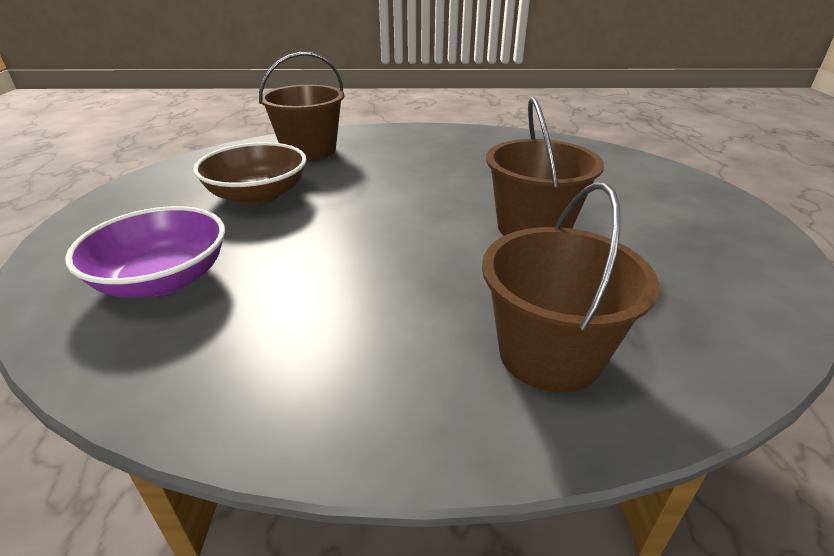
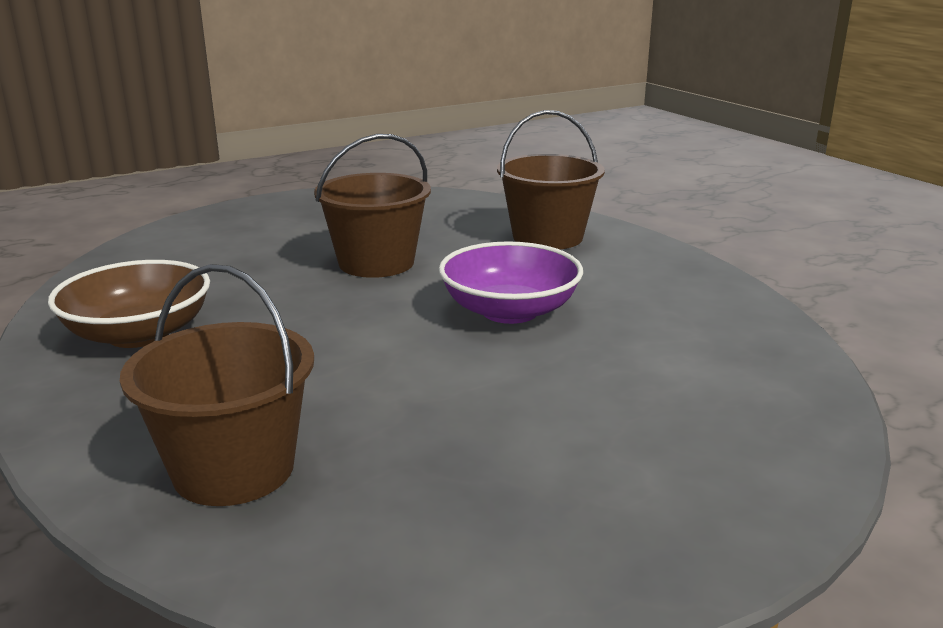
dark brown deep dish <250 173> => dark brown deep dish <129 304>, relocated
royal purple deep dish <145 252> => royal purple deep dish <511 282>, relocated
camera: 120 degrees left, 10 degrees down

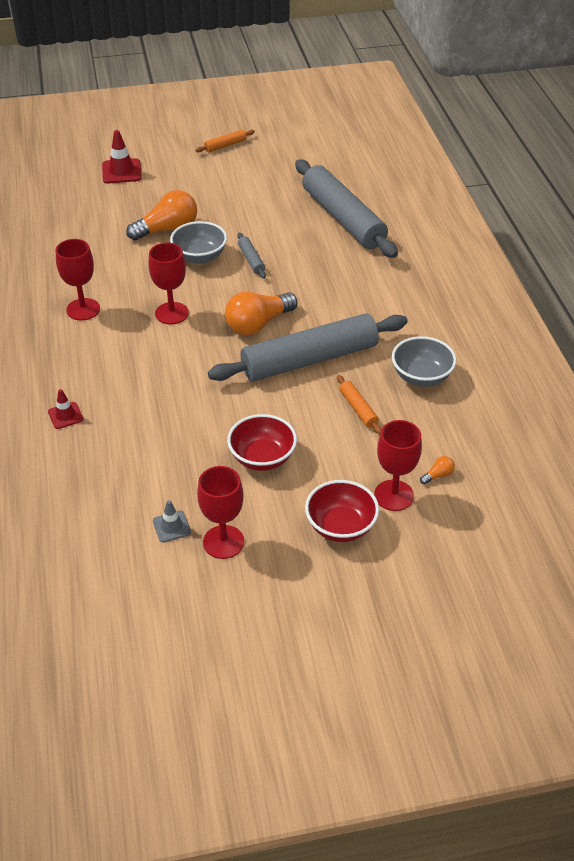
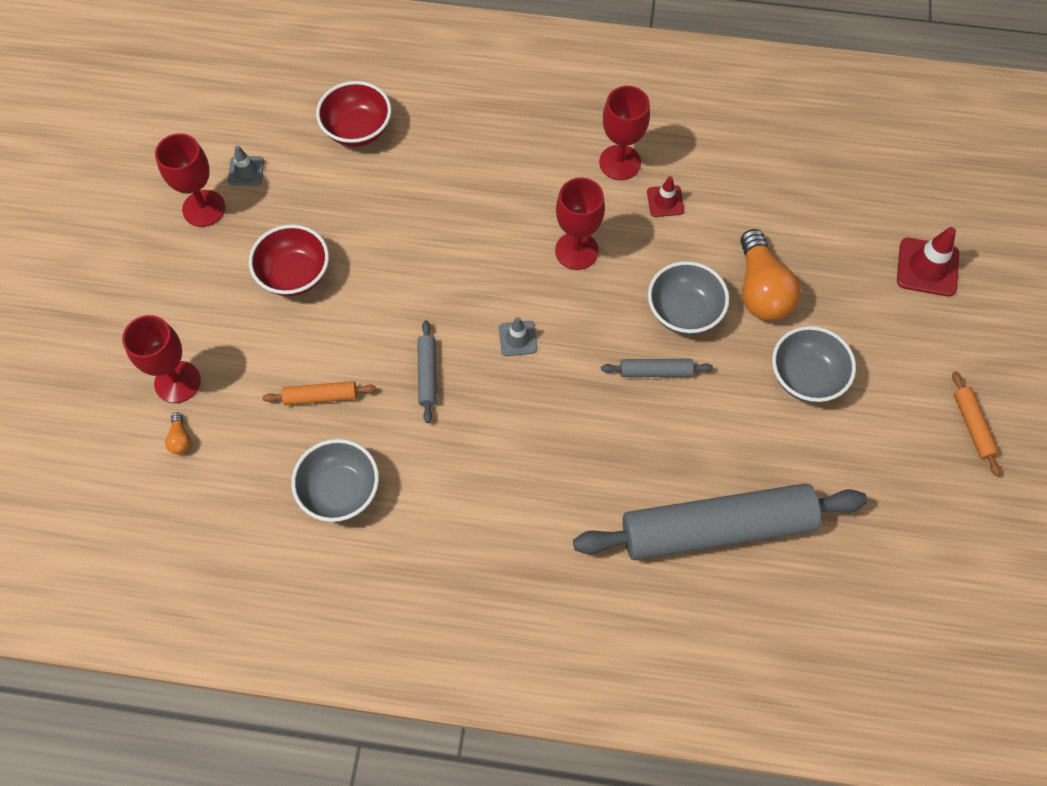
scarlet deep dish <342 511> => scarlet deep dish <353 114>, relocated
gray rolling pin <308 347> => gray rolling pin <427 371>, x0.40
orange-coloured lightbulb <261 313> => gray traffic cone <518 336>
scarlet traffic cone <65 409> => scarlet traffic cone <665 196>, relocated
nothing => gray deep dish <814 364>
camera: 110 degrees right, 20 degrees up

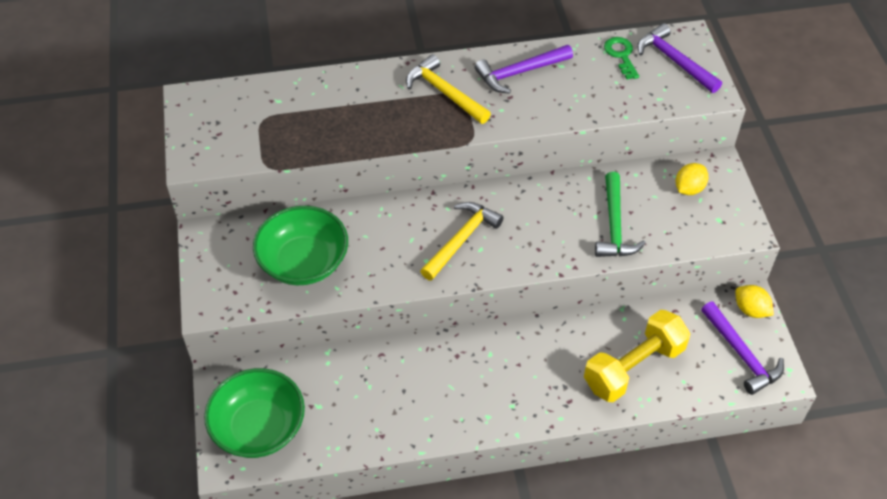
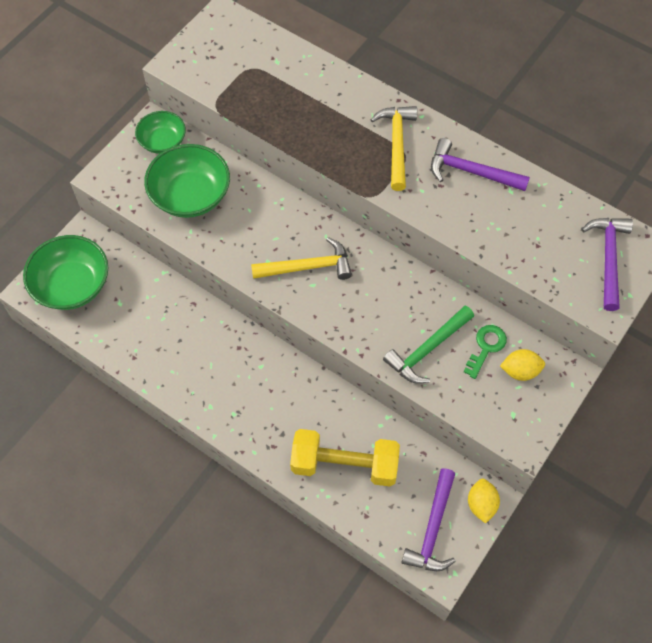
nothing => green deep dish <160 132>
green key <621 58> => green key <485 352>, relocated
camera: 45 degrees right, 10 degrees up

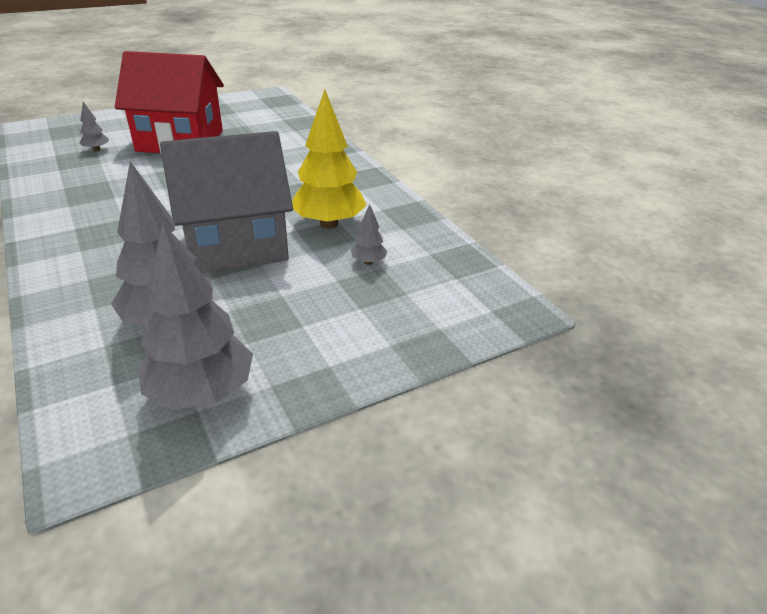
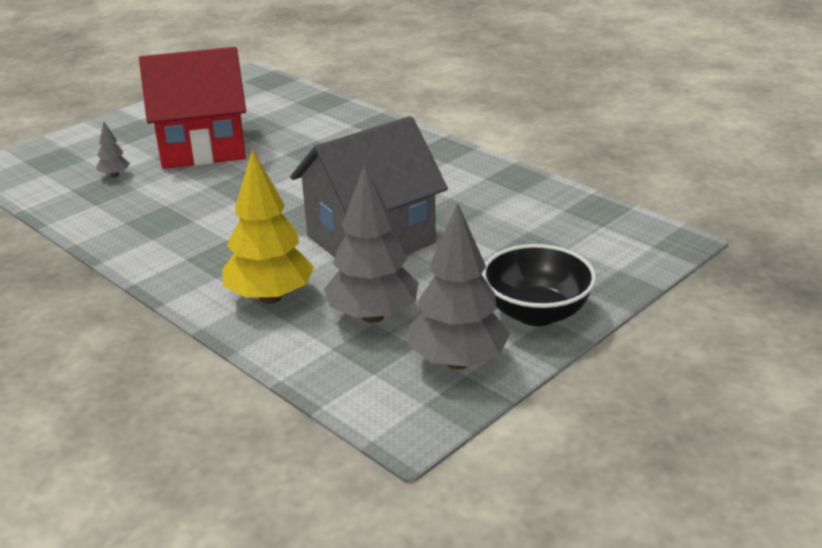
yellow toy tree <329 159> => yellow toy tree <268 226>, relocated
nothing => black deep dish <539 285>
gray toy tree <369 234> => nothing
camera: 15 degrees left, 5 degrees down

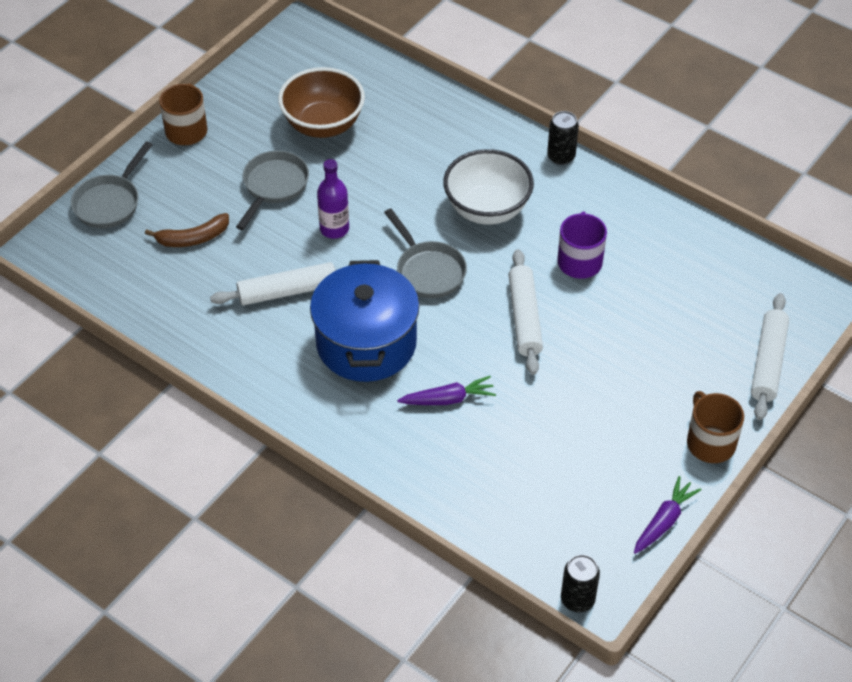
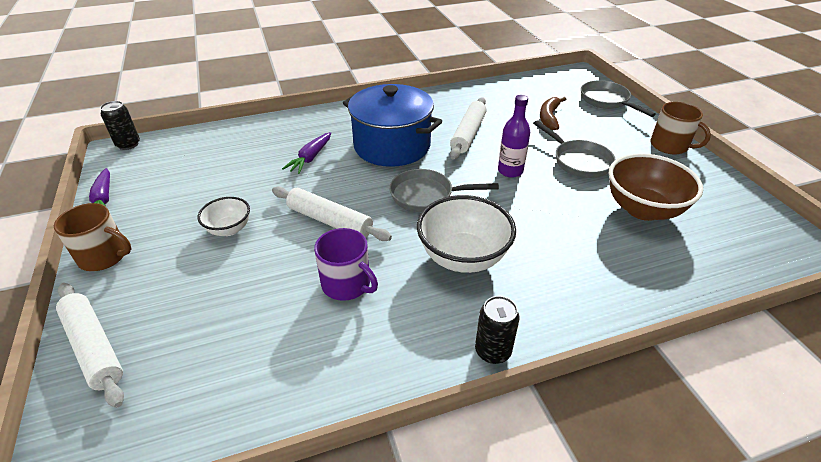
nothing => white deep dish <223 216>
camera: 125 degrees right, 10 degrees down

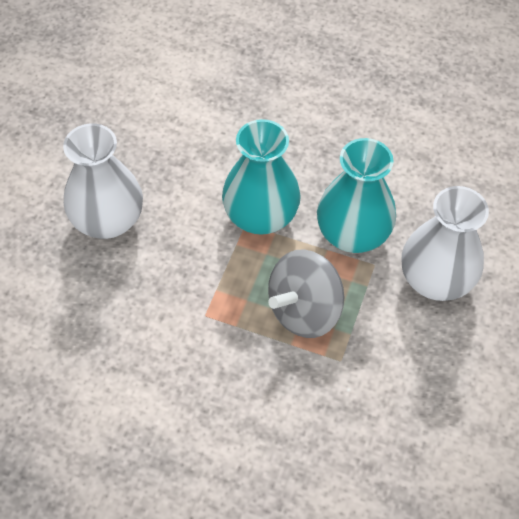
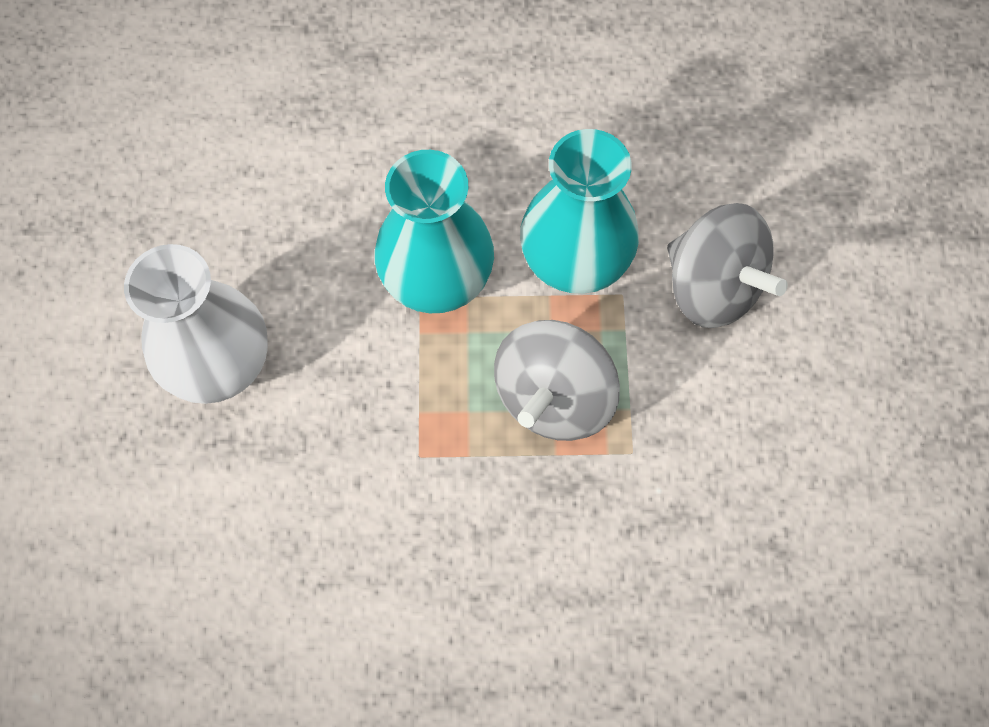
white tall vase <445 243> => gray spinning top <727 265>
camera: 20 degrees left, 10 degrees up

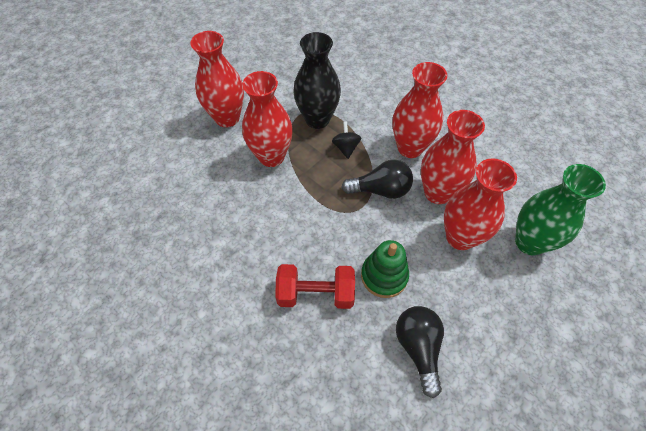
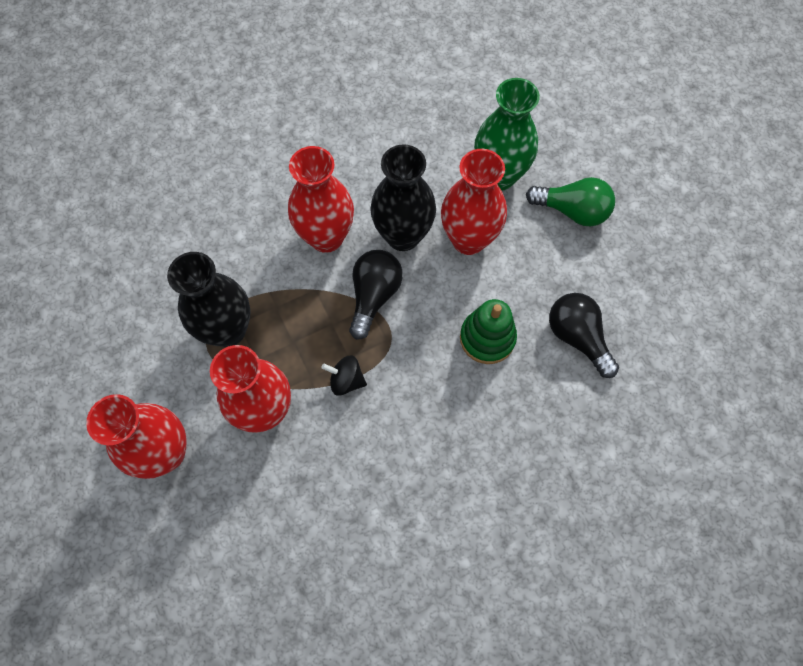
black spinning top <346 140> => black spinning top <344 376>, relocated
scarlet tall vase <453 157> => black tall vase <403 197>
nothing => green lightbulb <570 201>
black lightbulb <420 352> => black lightbulb <584 335>, 45 degrees clockwise
scarlet free weight <315 286> => nothing
camera: 70 degrees left, 10 degrees up

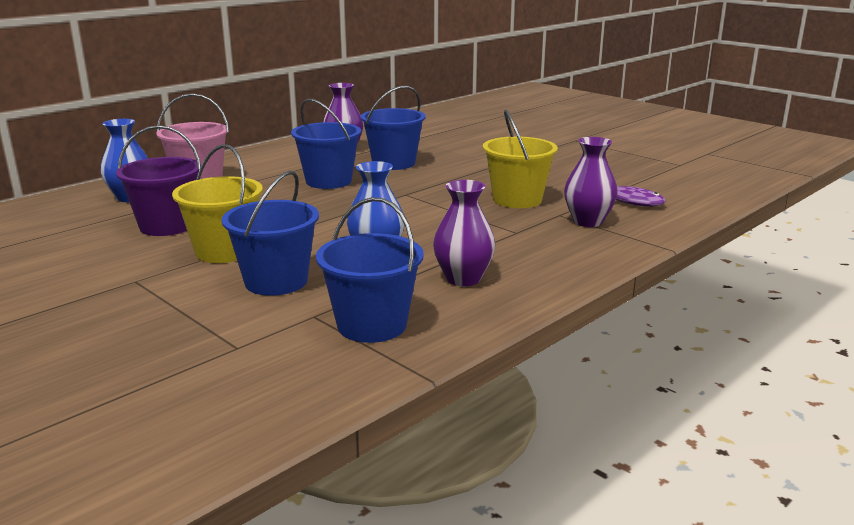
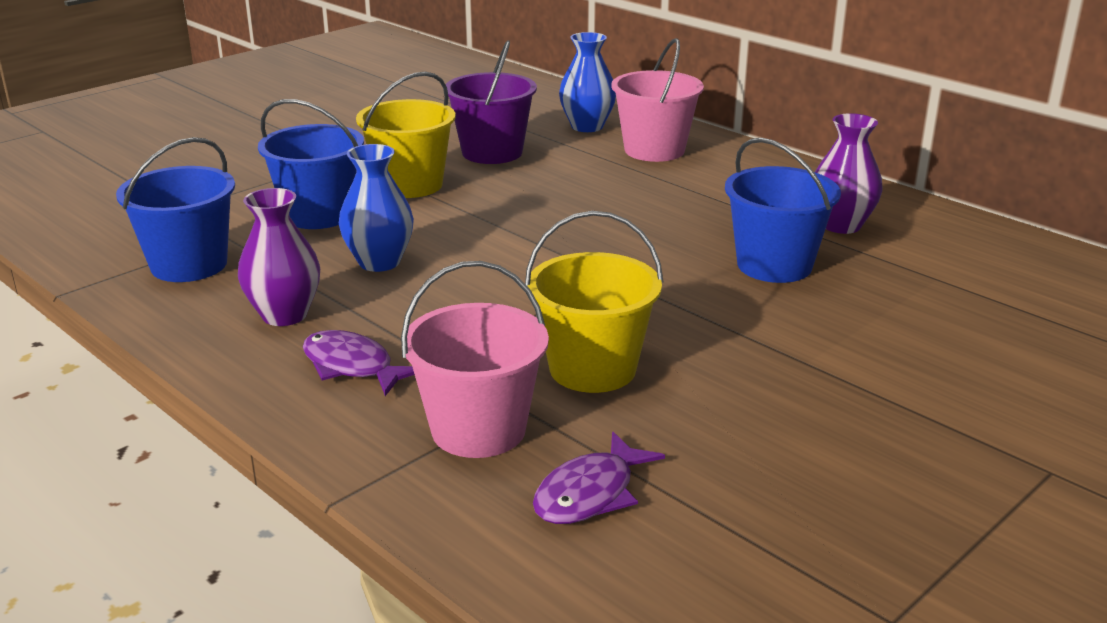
nothing => royal purple toy fish <359 363>
royal purple tall vase <591 182> => rose-pink bucket <475 359>
cobalt bucket <326 144> => nothing
camera: 90 degrees right, 5 degrees up

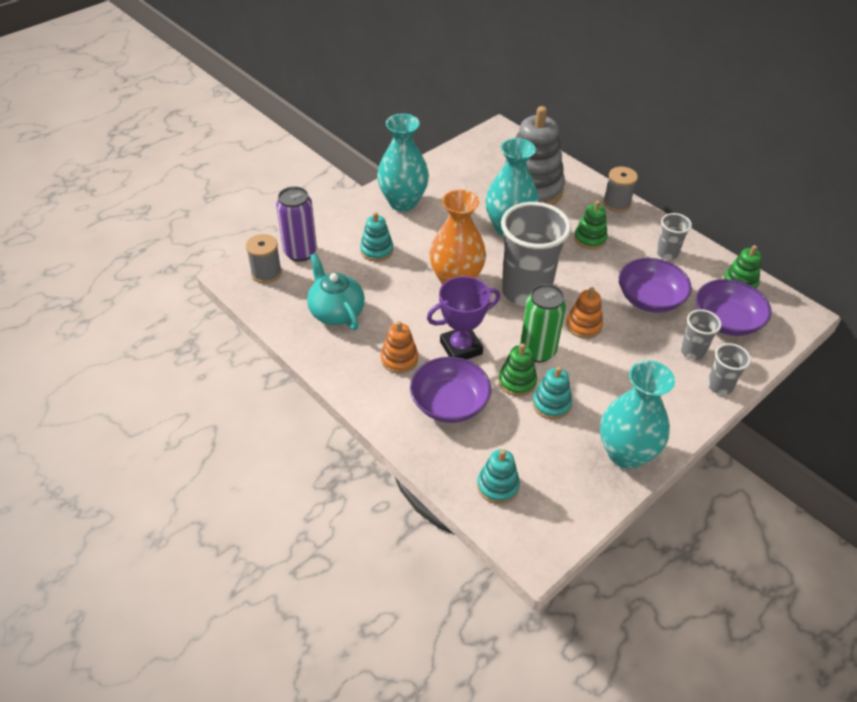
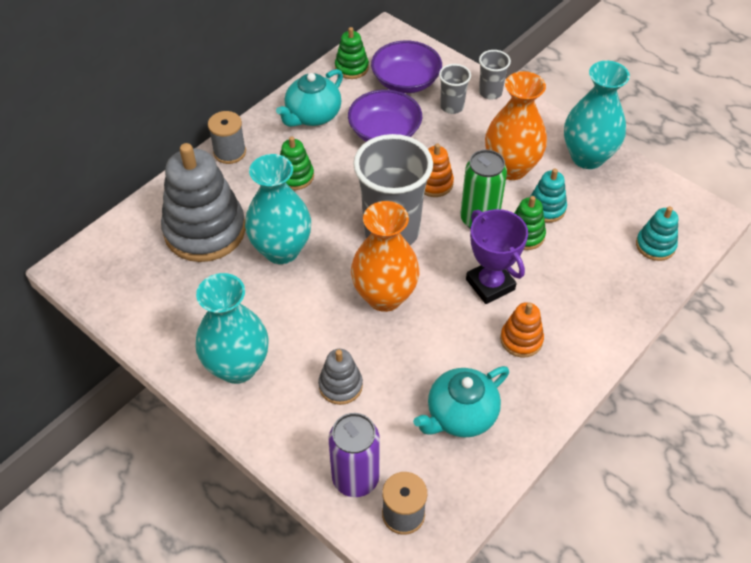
gray cup <674 236> => turquoise china teapot <309 98>
turquoise stacking rings <376 237> => gray stacking rings <340 377>
nothing => orange-coloured tall vase <516 125>
royal purple deep dish <450 390> => nothing
camera: 95 degrees left, 5 degrees up

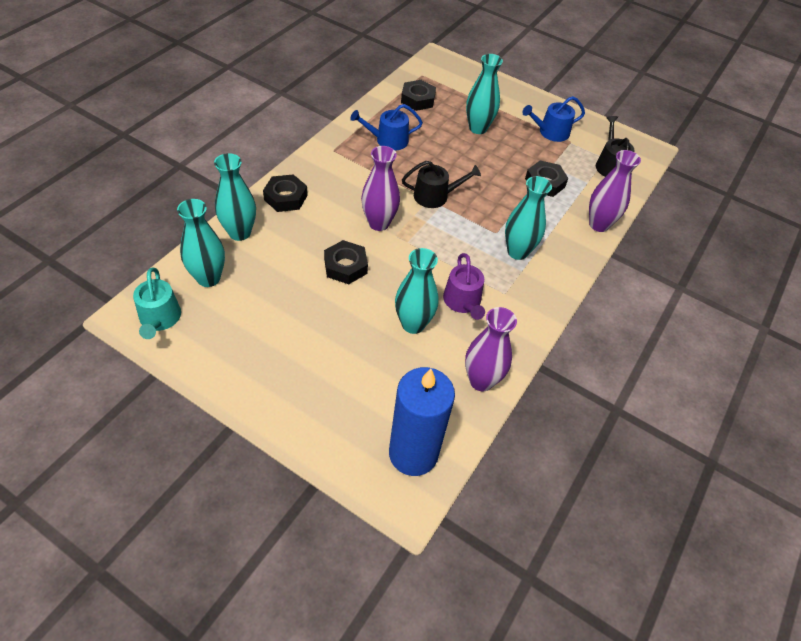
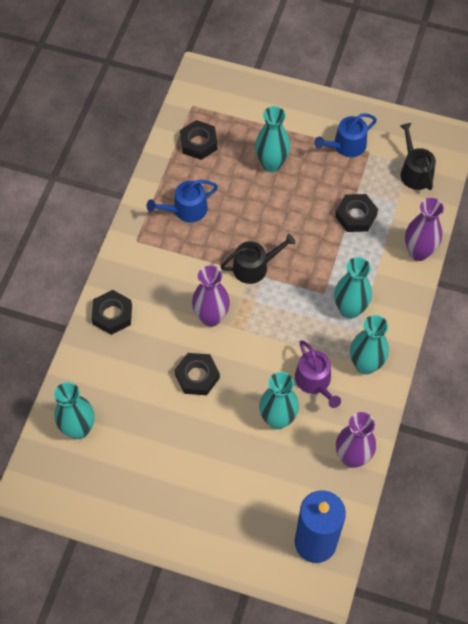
turquoise tall vase <235 197> => turquoise tall vase <369 345>, relocated
turquoise watering pot <157 303> => nothing
camera: 10 degrees left, 10 degrees up

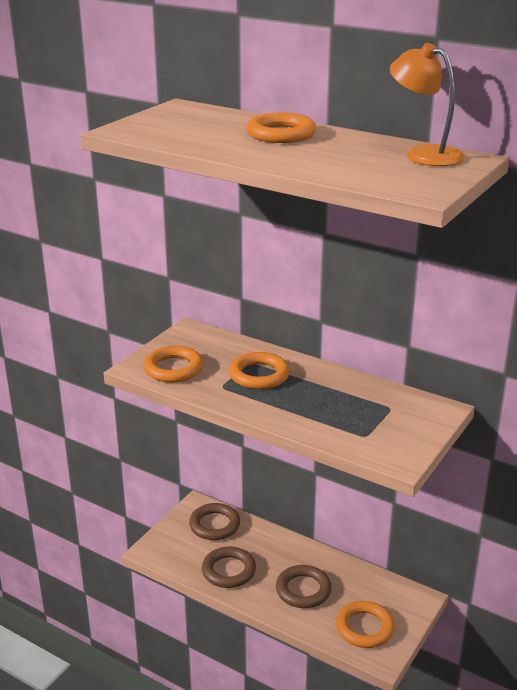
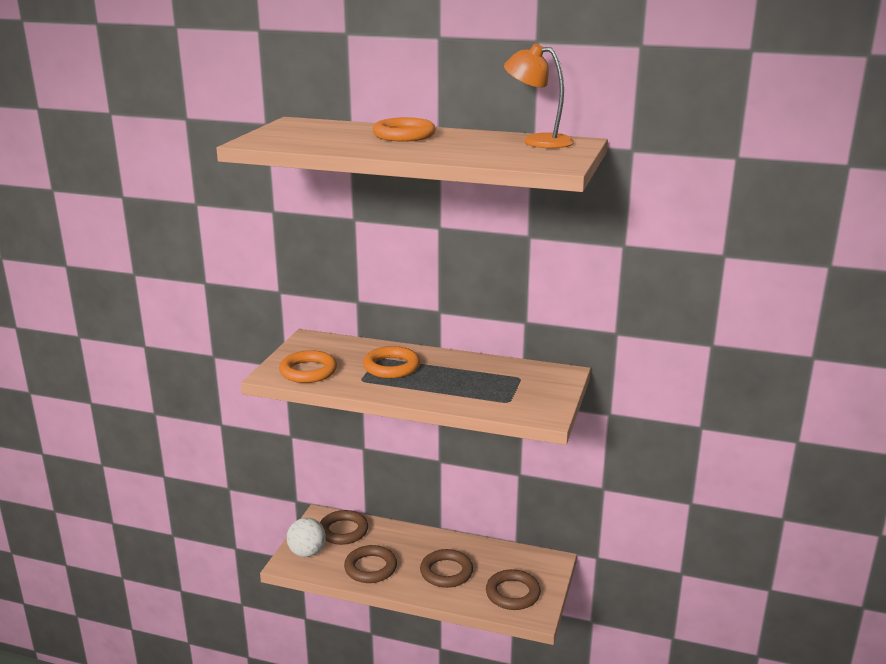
nothing => white play ball <306 537>
orange-coloured ring <365 624> => dark brown ring <513 589>
camera: 15 degrees left, 5 degrees down

